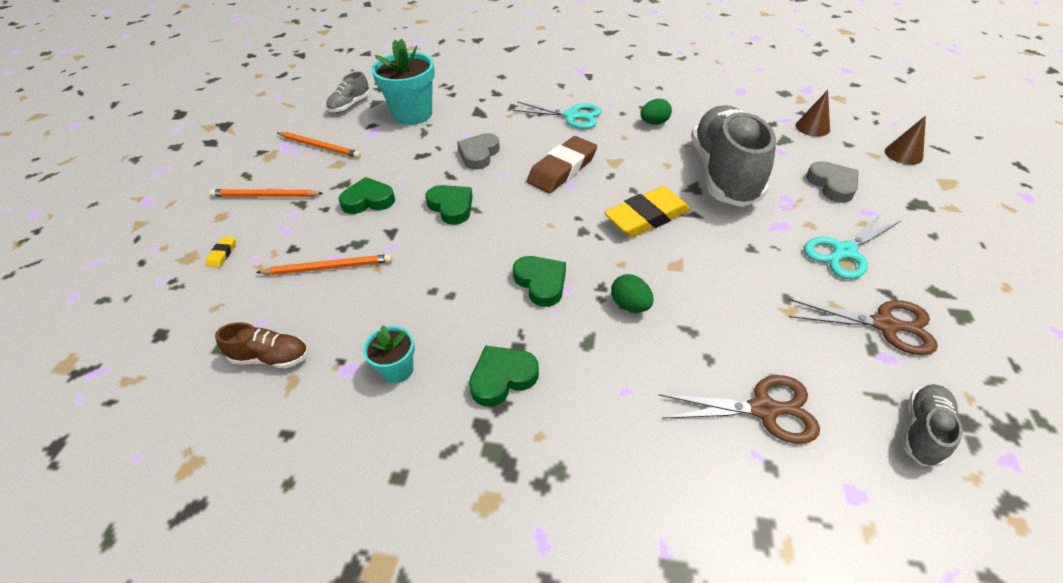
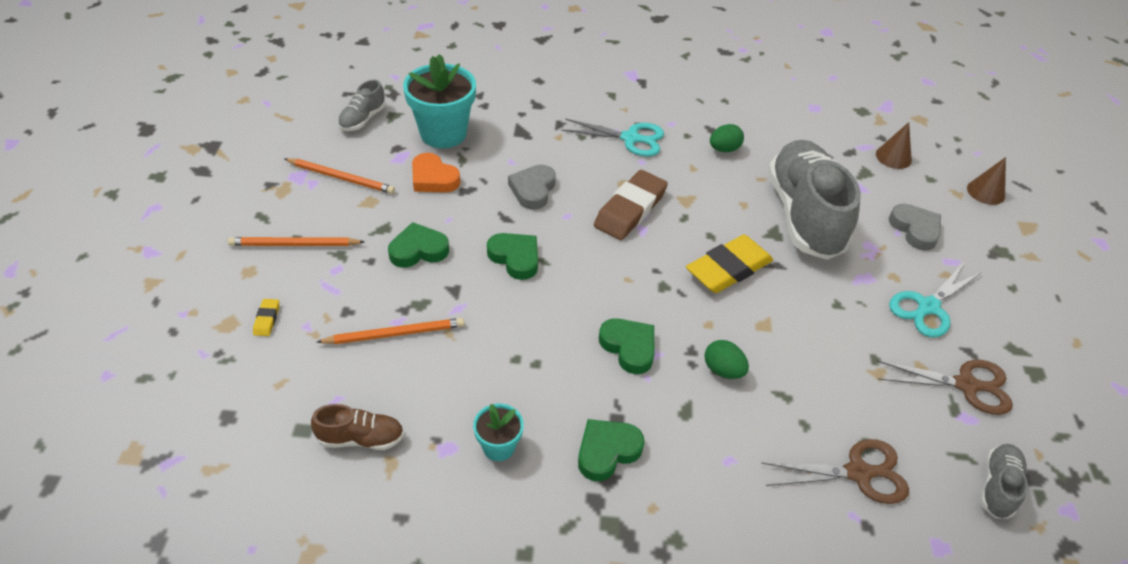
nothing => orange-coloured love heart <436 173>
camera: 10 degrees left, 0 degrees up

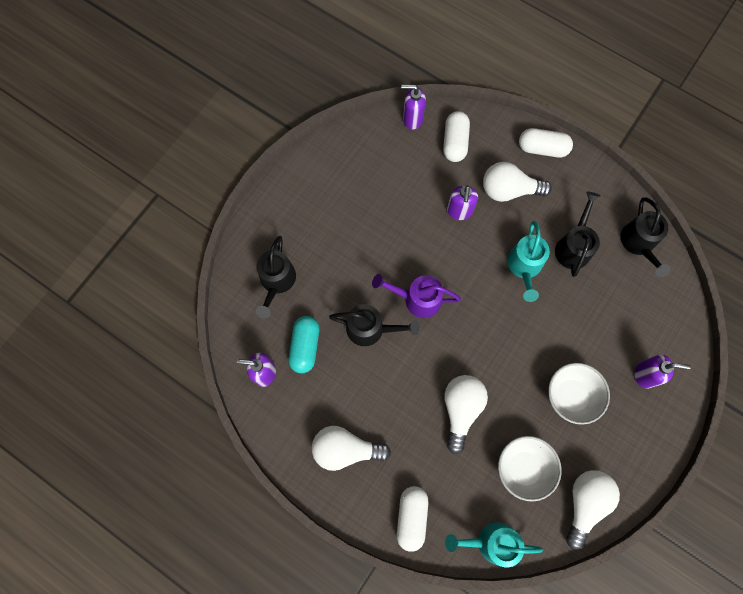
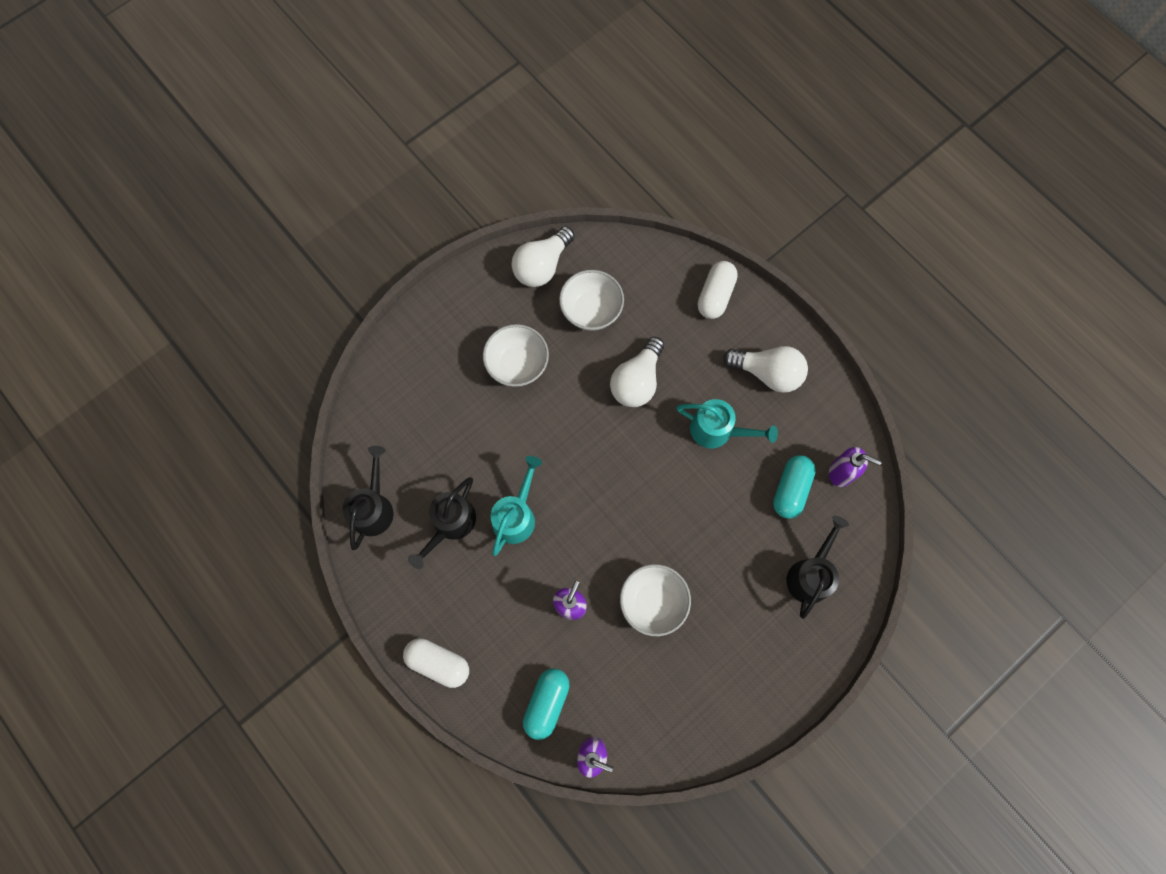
white capsule <456 136> => turquoise capsule <546 704>
nothing => white deep dish <655 600>
turquoise watering pot <494 544> => turquoise watering pot <727 423>, relocated
black watering pot <374 325> => nothing
royal purple watering pot <416 296> => nothing
white lightbulb <517 182> => nothing
royal purple pump bottle <663 372> => nothing
camera: 165 degrees left, 0 degrees up

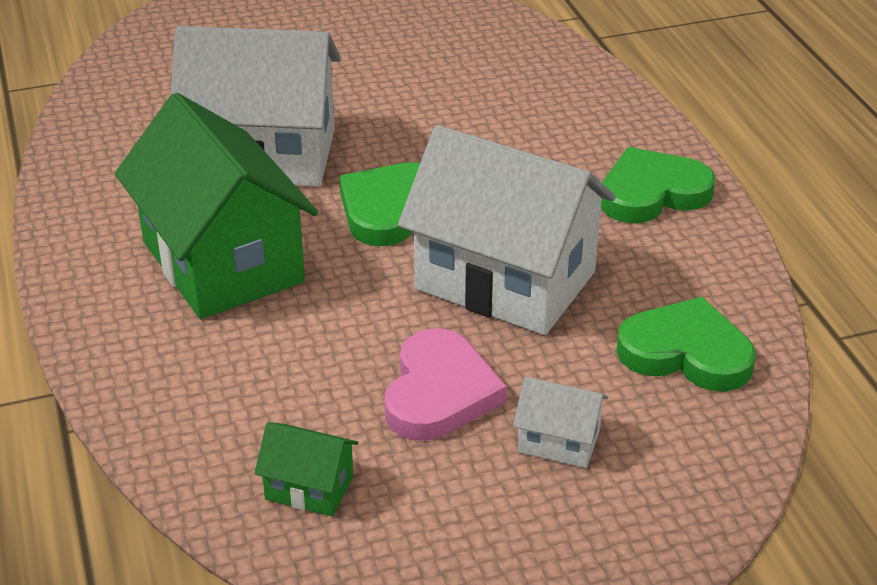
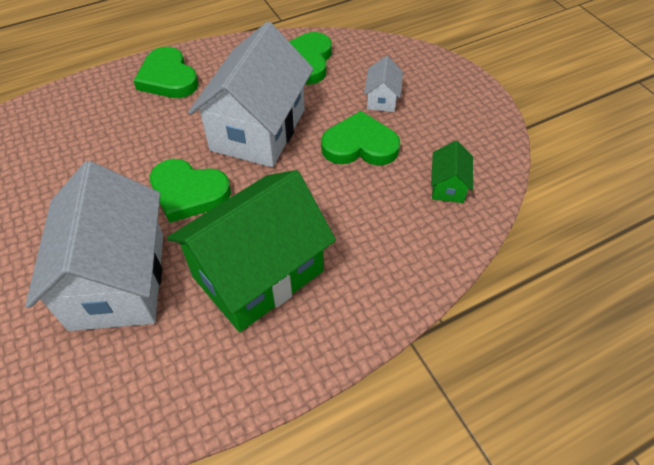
rose-pink love heart <446 384> => green love heart <360 138>
camera: 100 degrees left, 15 degrees up

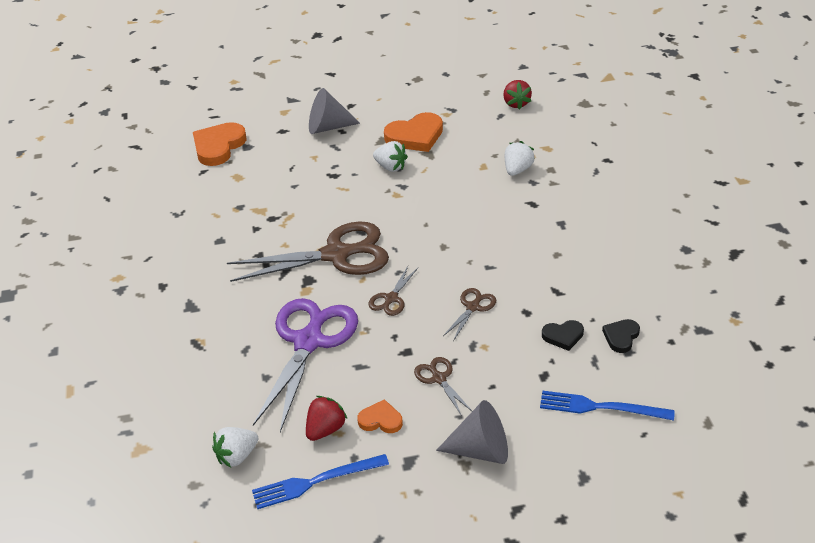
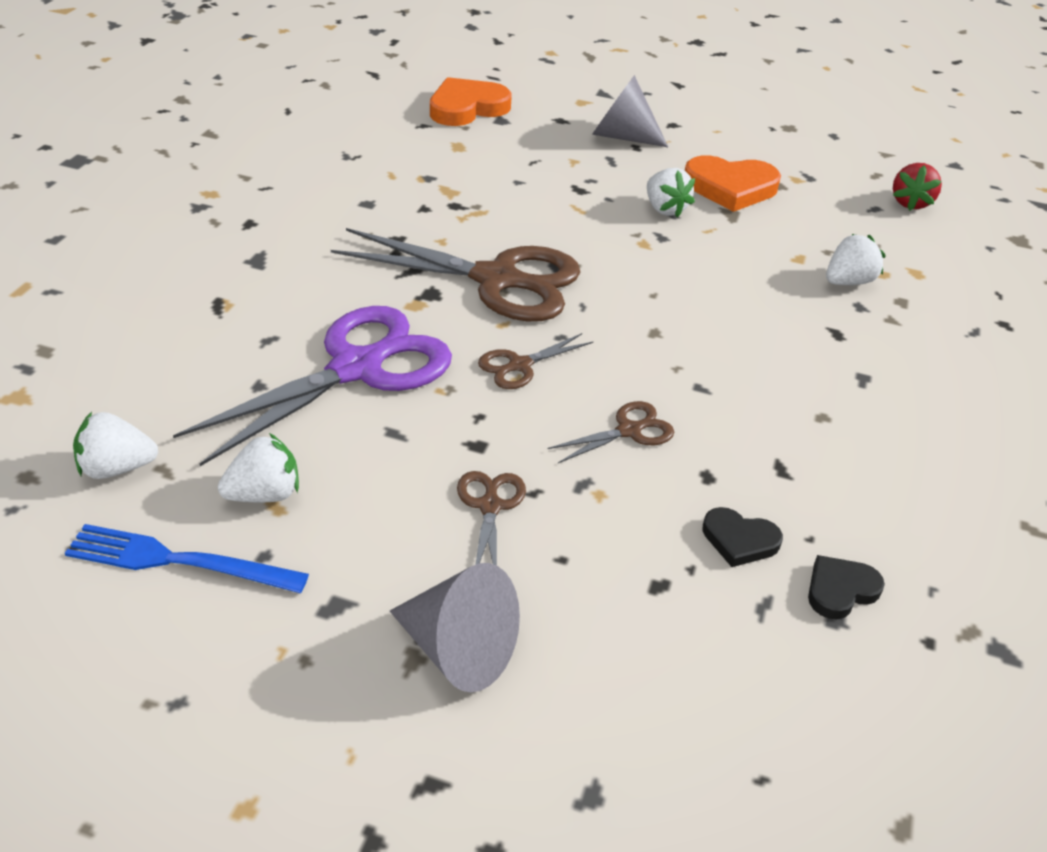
scarlet toy strawberry <326 418> => white toy strawberry <258 467>
orange-coloured love heart <380 416> => nothing
cobalt fork <607 406> => nothing
camera: 25 degrees right, 0 degrees up

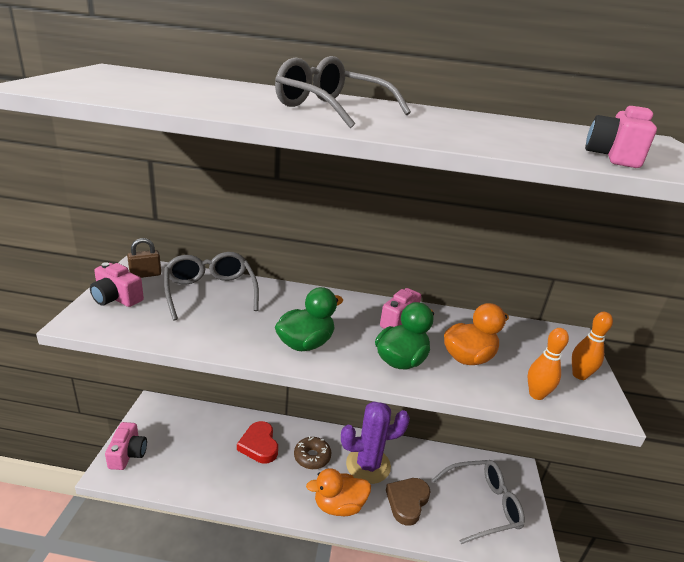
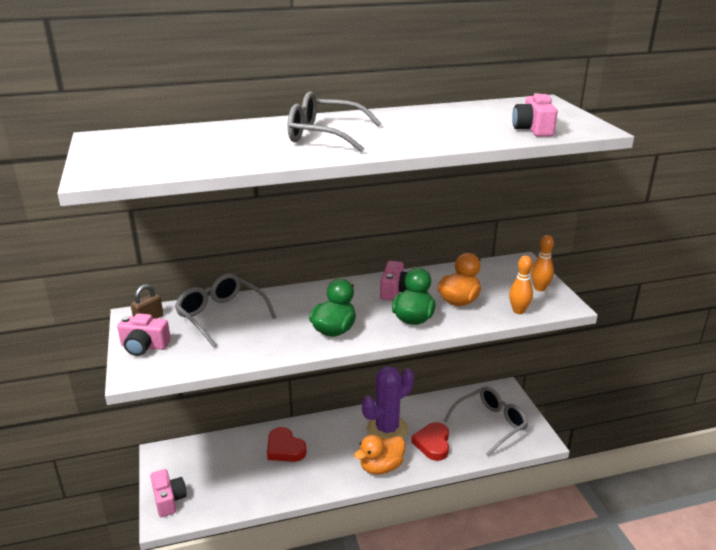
dark brown love heart <408 502> => scarlet love heart <430 441>
dark brown donut <312 452> => nothing
camera: 20 degrees left, 0 degrees up

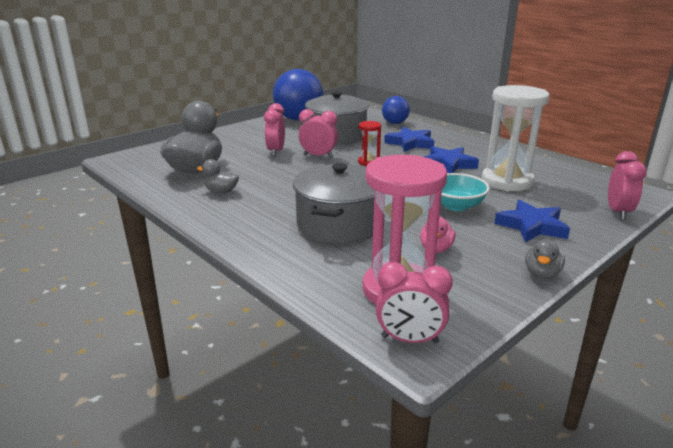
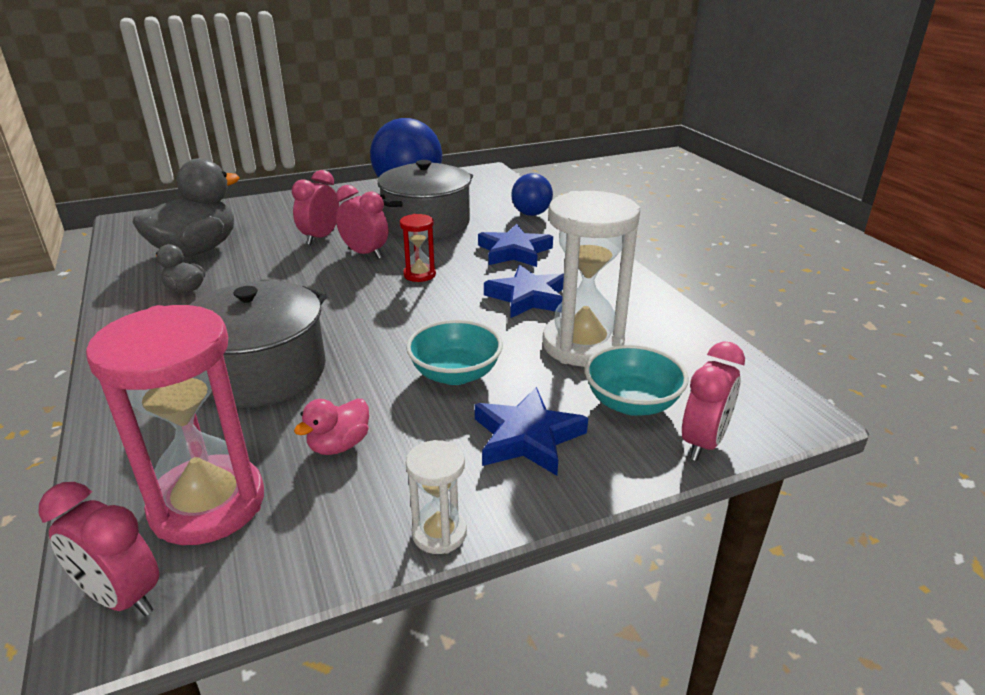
gray rubber duck <545 259> => white sandglass <436 497>
nothing => turquoise deep dish <637 380>
camera: 20 degrees right, 5 degrees up

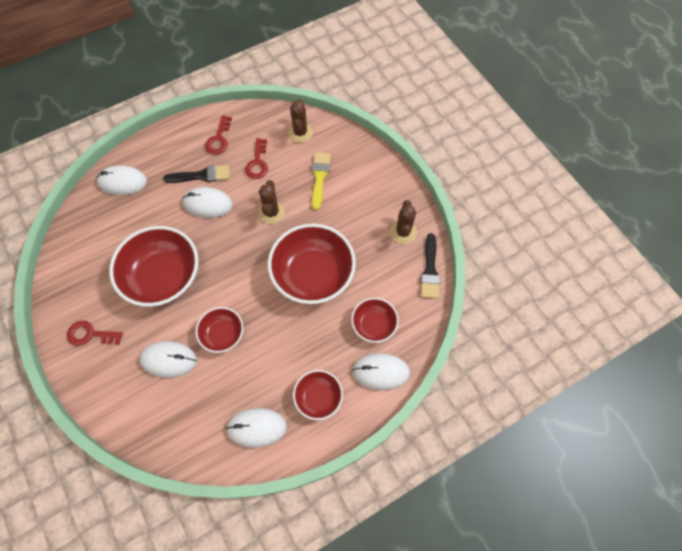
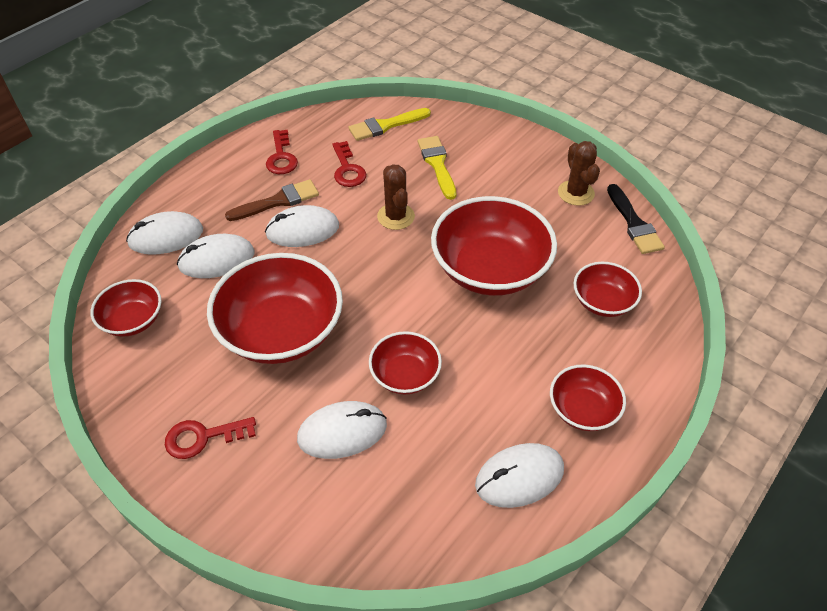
nothing => scarlet deep dish <126 308>
white computer mouse <381 371> => white computer mouse <216 256>, relocated
black paintbrush <196 174> => dark brown paintbrush <272 200>
dark brown prickly plant <300 121> => yellow paintbrush <390 124>
camera: 20 degrees left, 15 degrees down

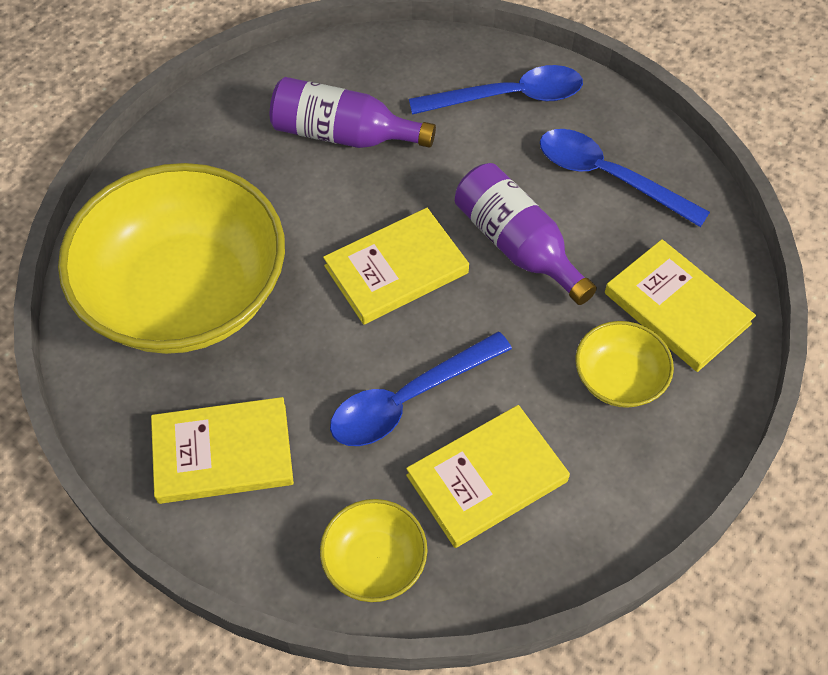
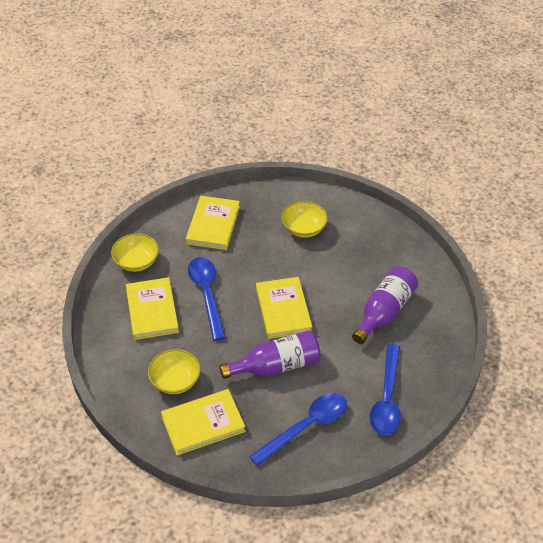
yellow deep dish <171 258> => yellow deep dish <305 219>, x0.43
camera: 110 degrees right, 10 degrees down

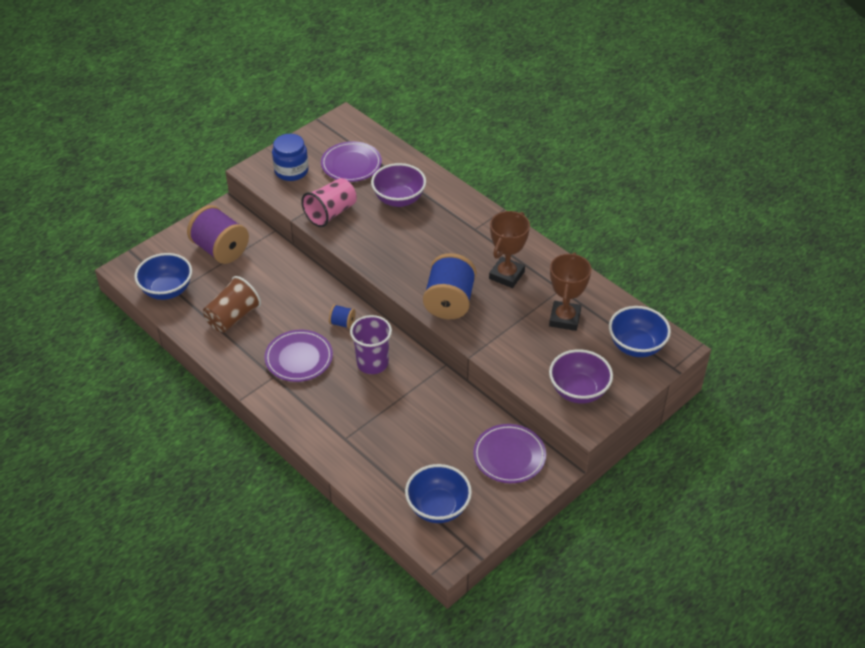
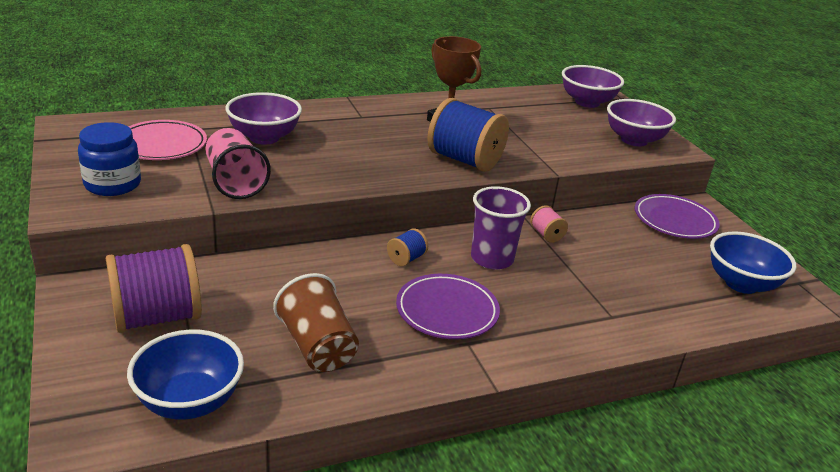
royal purple plate <351 161> => rose-pink plate <167 140>
nothing => rose-pink spool <549 224>
cobalt deep dish <640 331> => royal purple deep dish <593 86>
dark brown prize cup <570 291> => nothing
camera: 70 degrees left, 15 degrees down

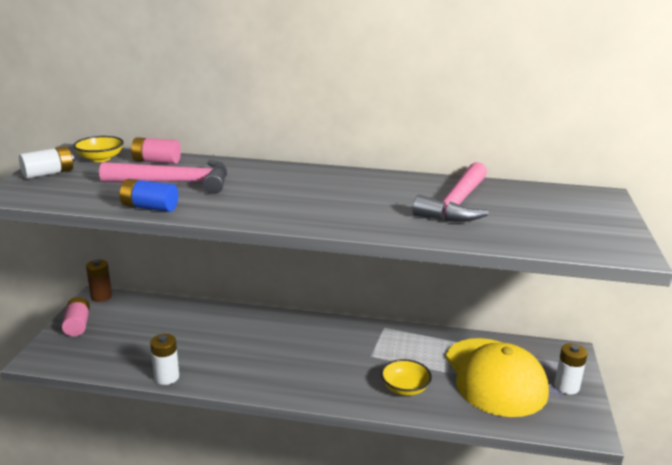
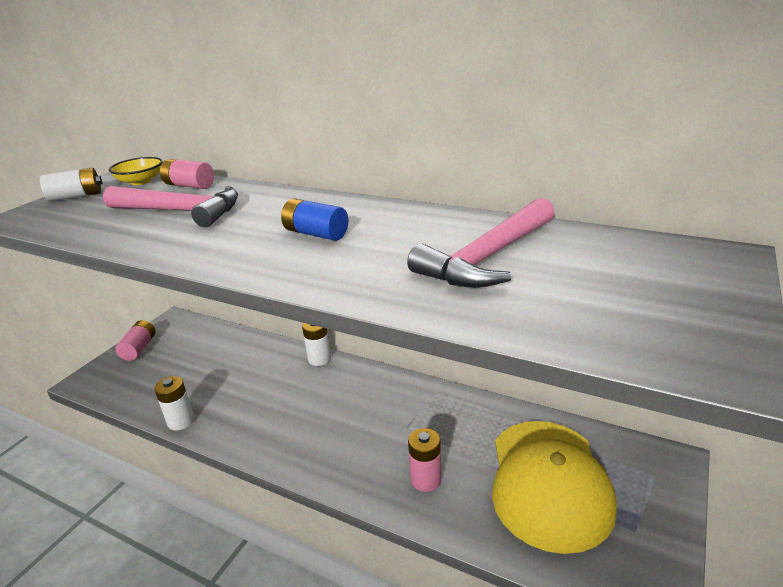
cobalt AA battery <149 195> => cobalt AA battery <314 219>, relocated
white AA battery <571 368> => white AA battery <316 344>, relocated
yellow deep dish <406 377> => rose-pink AA battery <424 460>
dark brown AA battery <99 281> => nothing
camera: 20 degrees right, 5 degrees up

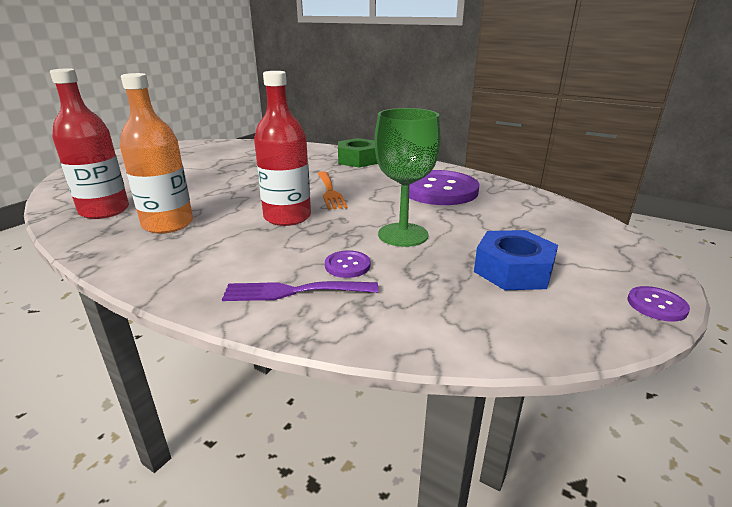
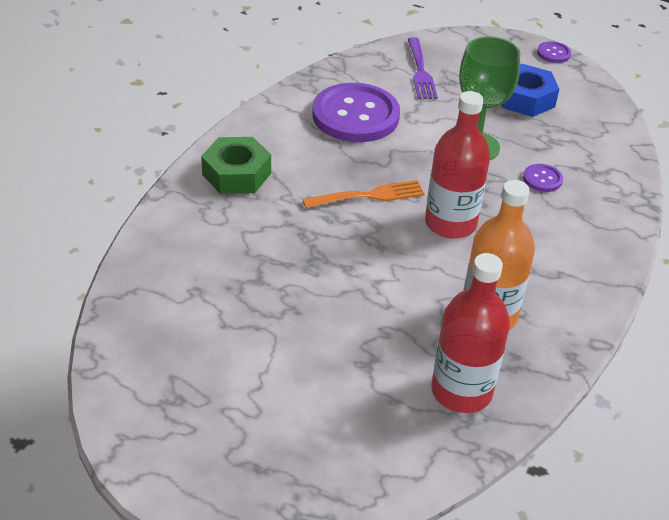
royal purple fork <300 291> => royal purple fork <423 68>, relocated
camera: 95 degrees left, 15 degrees up

